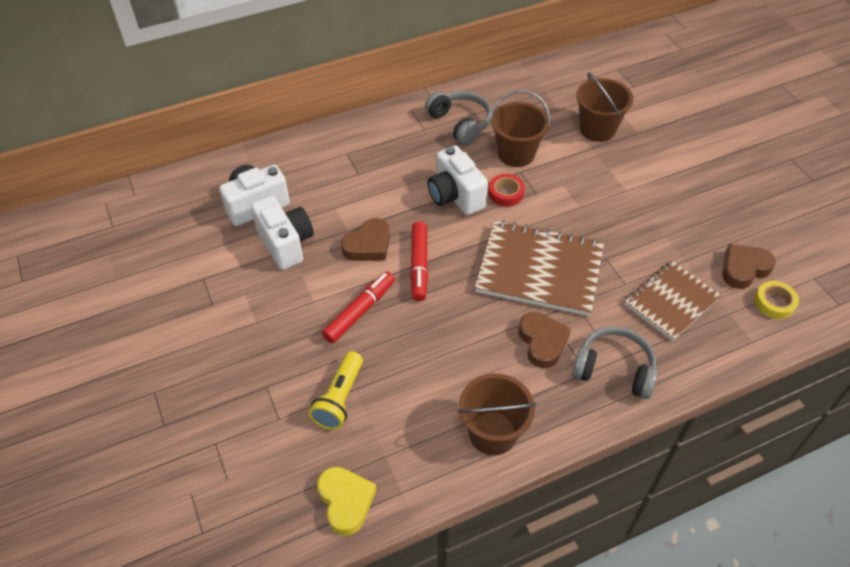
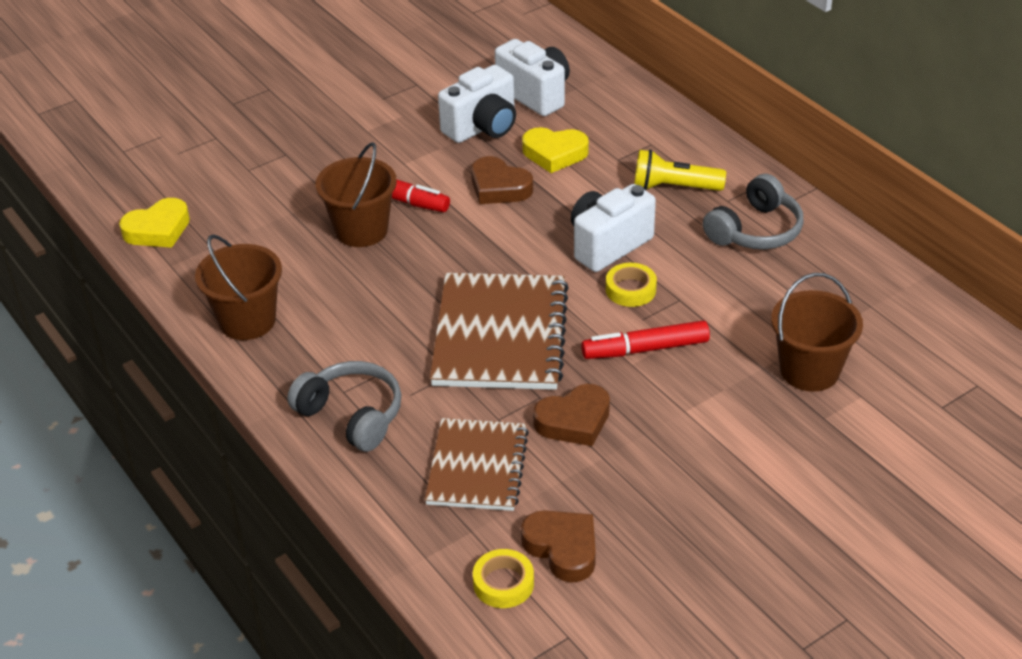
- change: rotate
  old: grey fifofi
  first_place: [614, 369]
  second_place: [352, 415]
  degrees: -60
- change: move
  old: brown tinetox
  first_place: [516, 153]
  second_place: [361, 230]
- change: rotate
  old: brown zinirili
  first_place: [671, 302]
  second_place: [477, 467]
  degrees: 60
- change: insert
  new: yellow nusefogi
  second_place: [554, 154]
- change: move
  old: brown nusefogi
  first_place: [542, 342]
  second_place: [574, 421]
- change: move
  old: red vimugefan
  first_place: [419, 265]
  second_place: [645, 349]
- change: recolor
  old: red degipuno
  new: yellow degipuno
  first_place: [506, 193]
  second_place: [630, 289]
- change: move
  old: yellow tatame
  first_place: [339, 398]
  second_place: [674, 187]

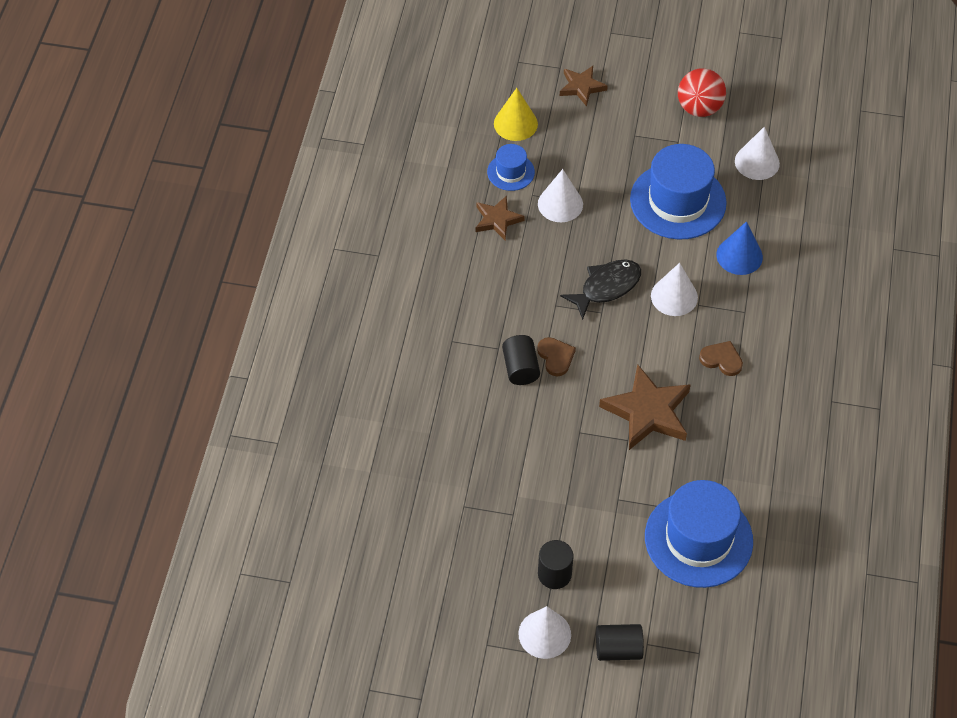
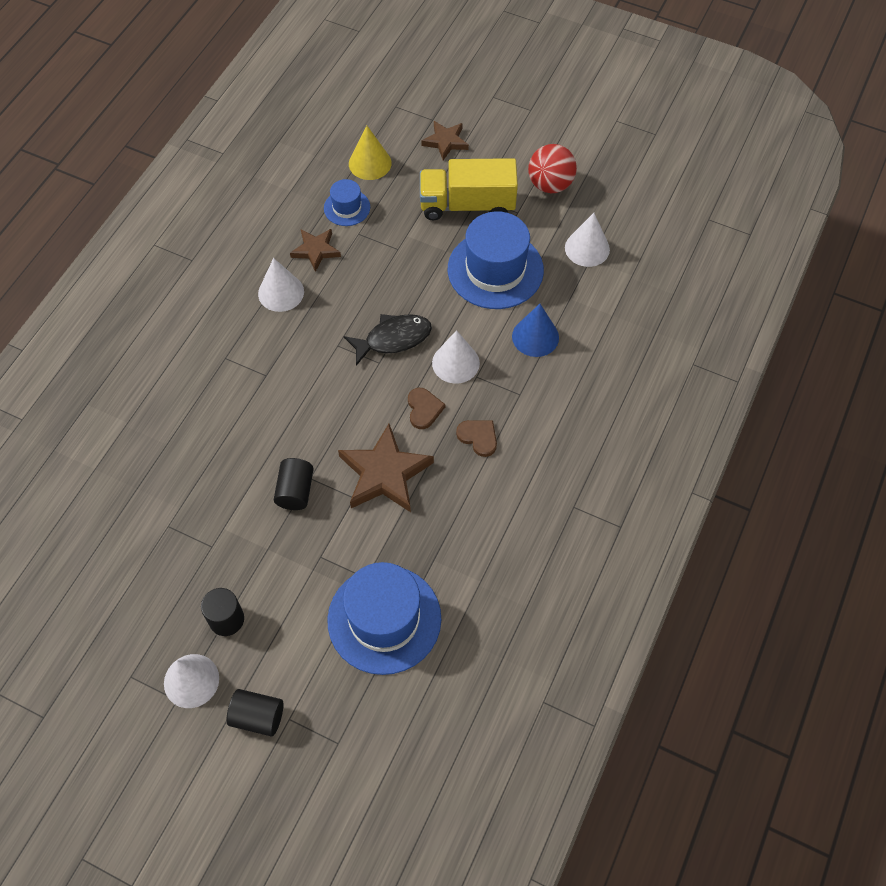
- change: move
  old: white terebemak
  first_place: [560, 204]
  second_place: [281, 292]
- change: move
  old: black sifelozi
  first_place: [520, 368]
  second_place: [295, 491]
- change: move
  old: brown nusefogi
  first_place: [556, 357]
  second_place: [424, 409]
- change: insert
  new: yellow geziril
  second_place: [467, 205]

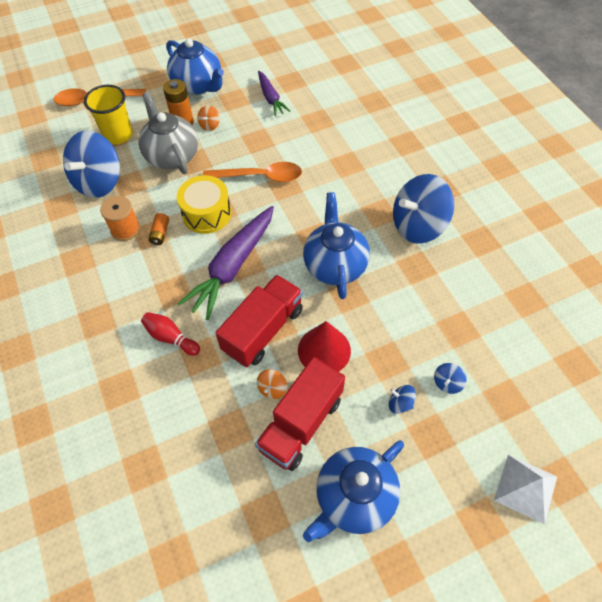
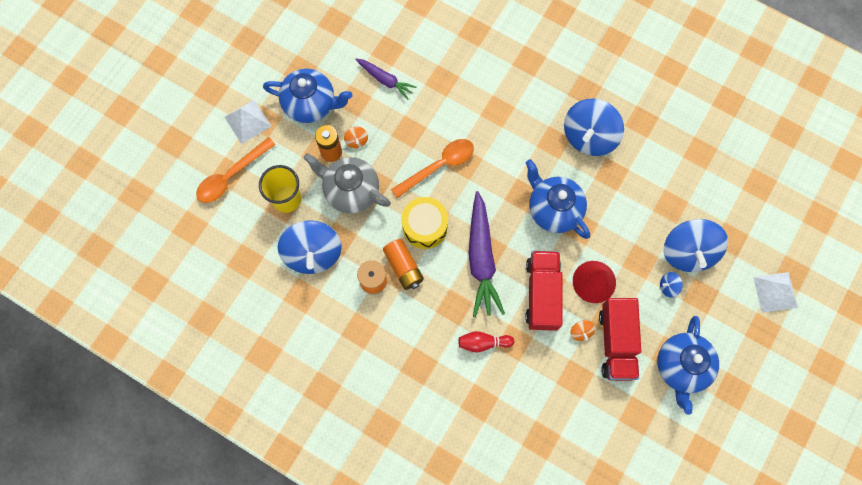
- change: insert
  new: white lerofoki
  second_place: [247, 121]
- change: resize
  old: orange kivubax
  first_place: [160, 233]
  second_place: [403, 267]
  factor: 1.7
- change: resize
  old: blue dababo
  first_place: [447, 383]
  second_place: [688, 252]
  factor: 2.47

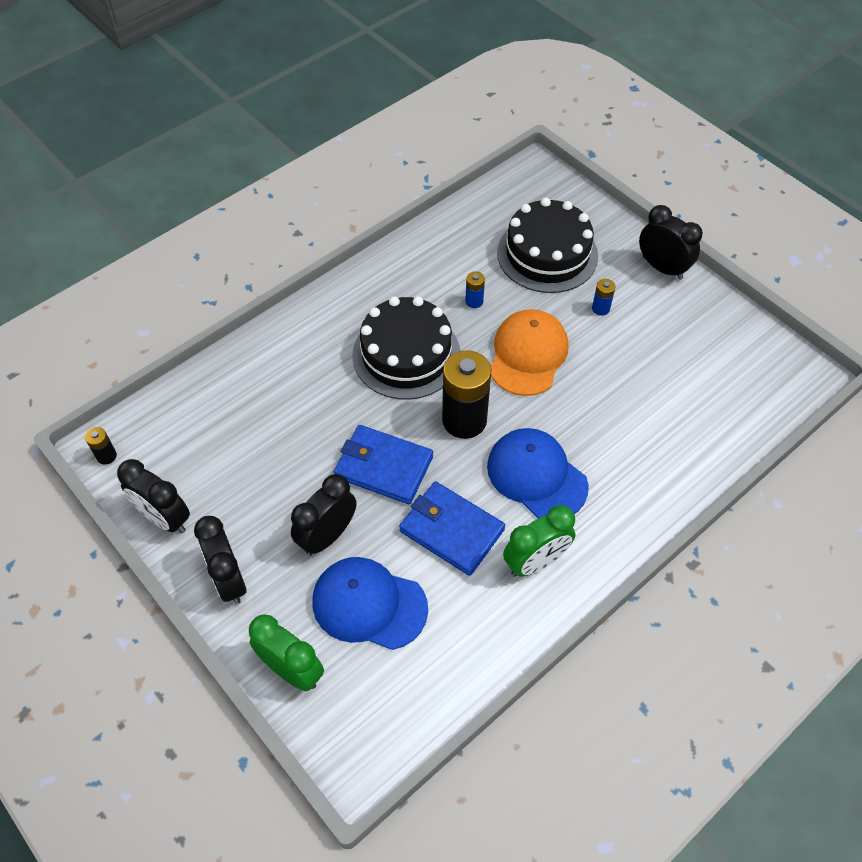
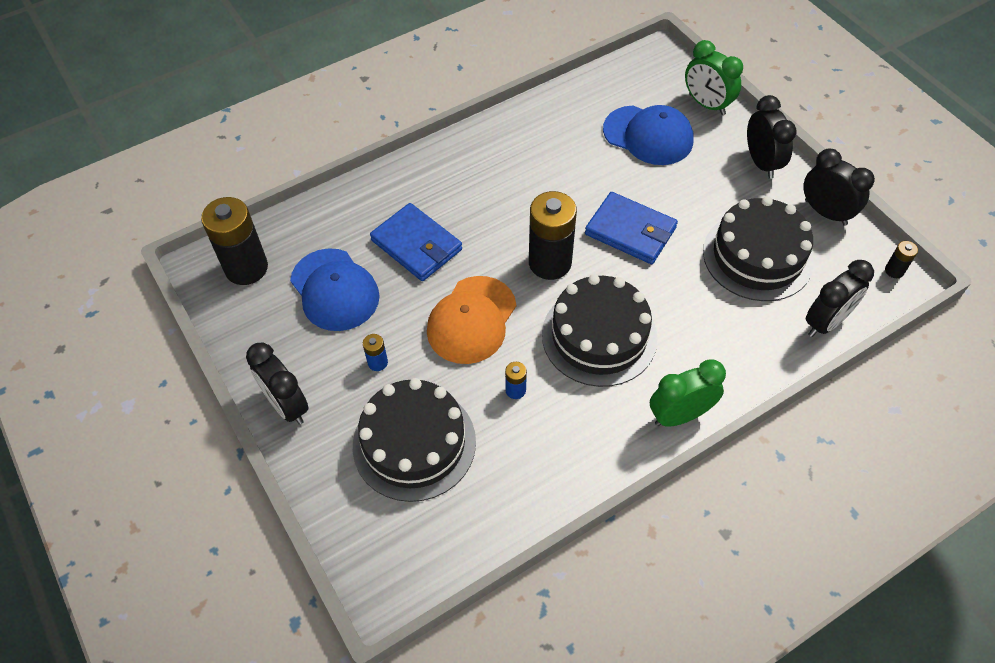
- change: insert
  new: black kivubax
  second_place: [246, 268]
- change: move
  old: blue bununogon
  first_place: [536, 476]
  second_place: [334, 290]
- change: move
  old: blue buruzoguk
  first_place: [451, 530]
  second_place: [416, 245]
- change: move
  old: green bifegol
  first_place: [535, 562]
  second_place: [679, 415]
- change: insert
  new: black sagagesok
  second_place: [757, 256]
- change: move
  old: black bifegol
  first_place: [327, 536]
  second_place: [826, 322]

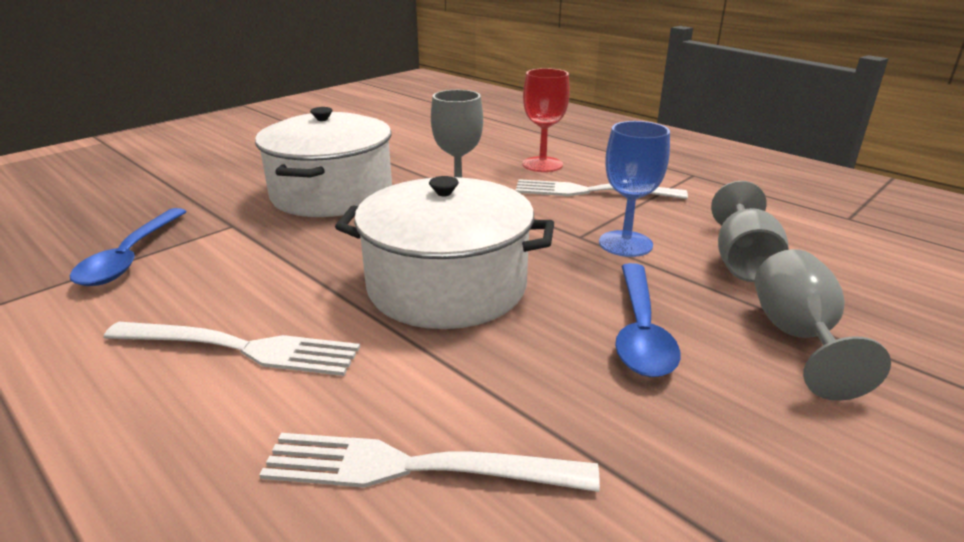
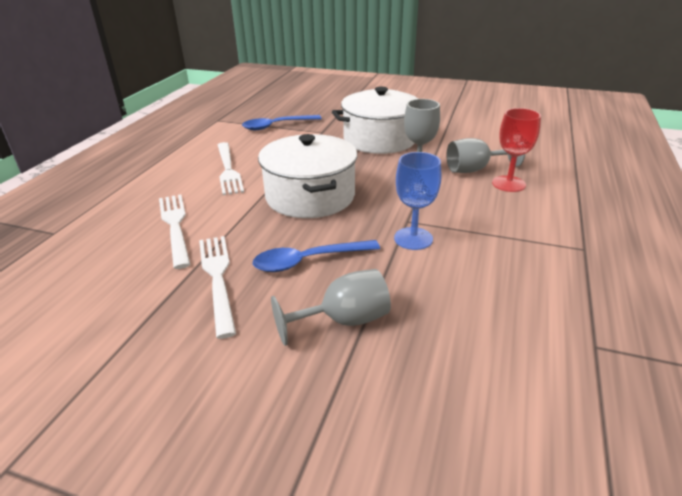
- change: move
  old: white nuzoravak
  first_place: [590, 191]
  second_place: [217, 277]
- change: move
  old: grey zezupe
  first_place: [742, 261]
  second_place: [474, 169]

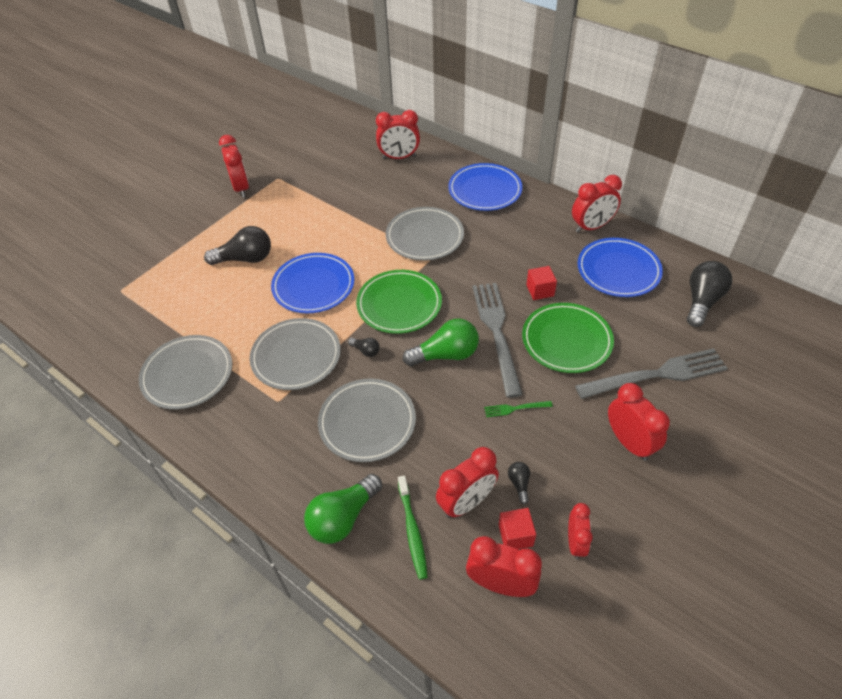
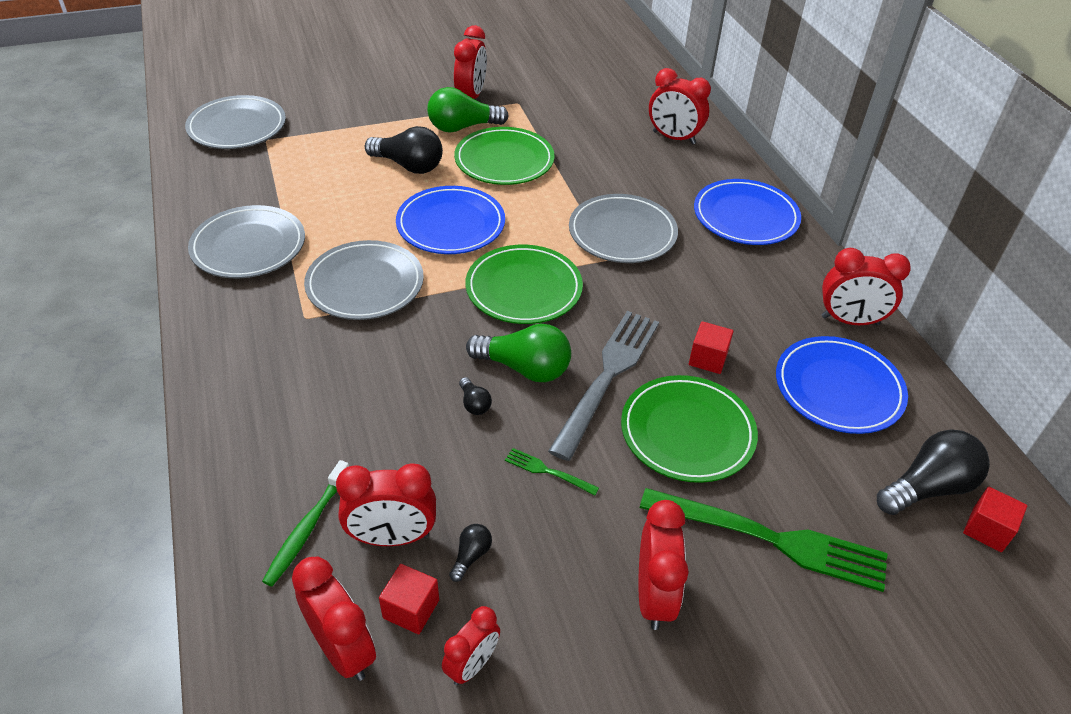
- change: move
  old: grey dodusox
  first_place: [367, 422]
  second_place: [237, 127]
- change: move
  old: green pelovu
  first_place: [343, 517]
  second_place: [463, 127]
- change: insert
  new: green dodusox
  second_place: [504, 160]
- change: move
  old: black pelovu
  first_place: [366, 351]
  second_place: [474, 404]
- change: recolor
  old: grey nuzoravak
  new: green nuzoravak
  first_place: [657, 374]
  second_place: [772, 539]
- change: insert
  new: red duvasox
  second_place: [987, 530]

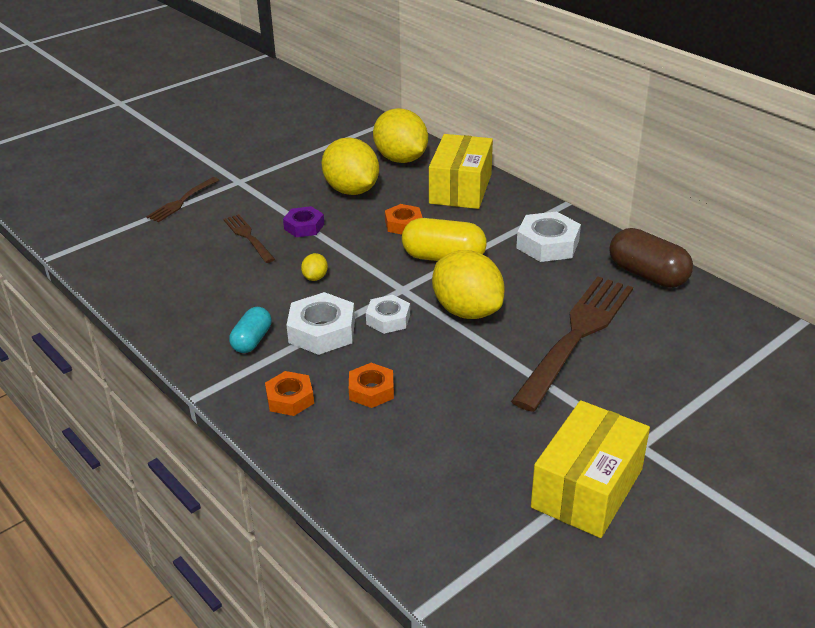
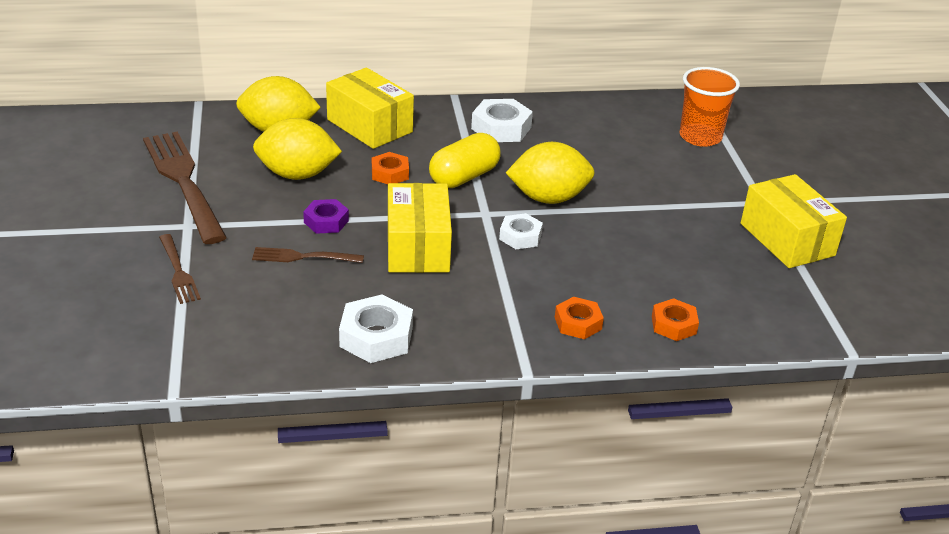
- change: move
  old: brown nuzoravak
  first_place: [576, 336]
  second_place: [183, 182]
- change: move
  old: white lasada
  first_place: [322, 331]
  second_place: [376, 337]
- change: replace
  old: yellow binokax
  new: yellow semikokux
  first_place: [315, 277]
  second_place: [417, 247]
- change: move
  old: orange lasada
  first_place: [371, 390]
  second_place: [673, 325]
- change: insert
  new: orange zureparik
  second_place: [700, 137]
- change: delete
  old: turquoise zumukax
  first_place: [252, 340]
- change: delete
  old: brown zumukax
  first_place: [647, 275]

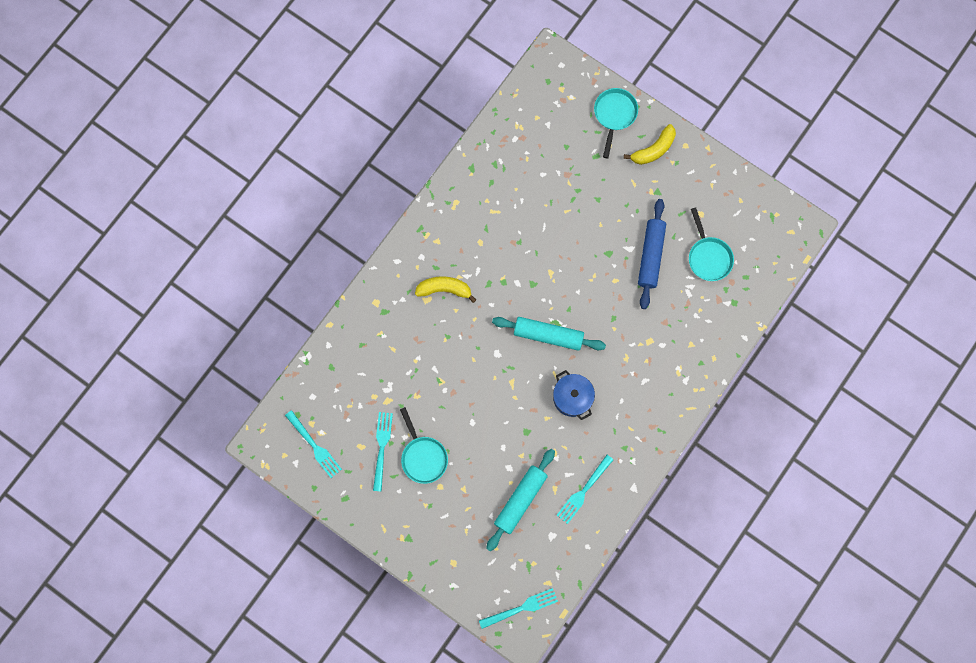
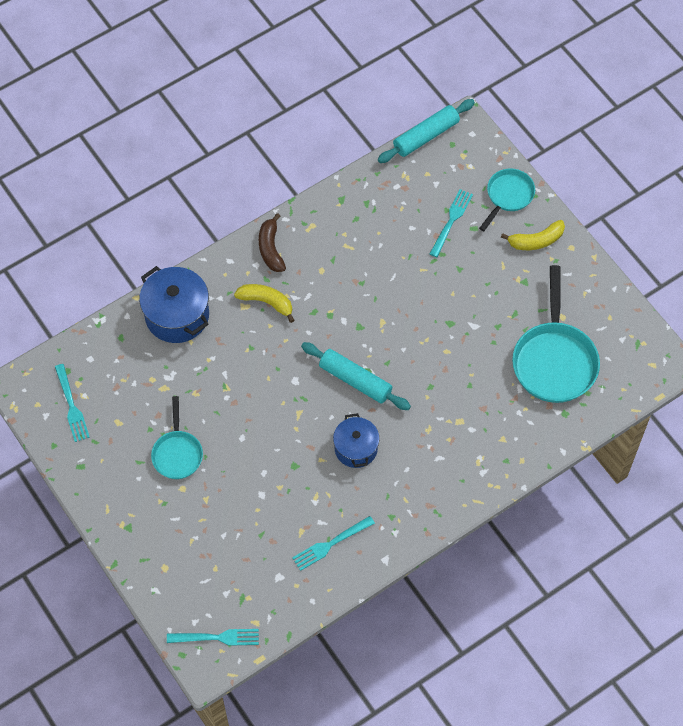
- change: insert
  new: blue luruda
  second_place: [177, 315]
- change: insert
  new: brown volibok
  second_place: [271, 249]
- change: move
  old: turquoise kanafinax
  first_place: [520, 500]
  second_place: [426, 136]
- change: move
  old: turquoise nuzoravak
  first_place: [382, 448]
  second_place: [451, 221]
- change: resize
  old: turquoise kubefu
  first_place: [708, 257]
  second_place: [554, 360]
  factor: 1.73
- change: delete
  old: blue kanafinax
  first_place: [650, 256]

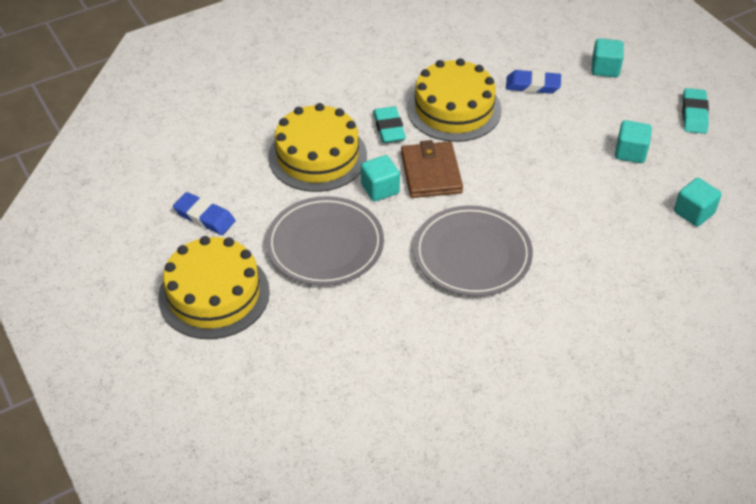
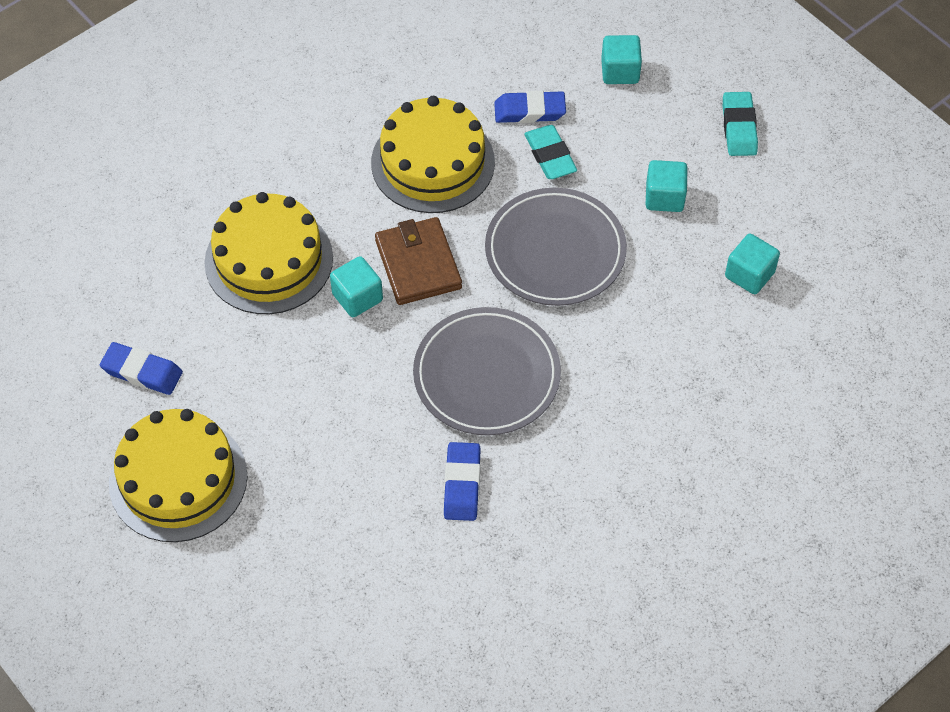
- change: insert
  new: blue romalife
  second_place: [462, 484]
- change: move
  old: grey dodusox
  first_place: [325, 245]
  second_place: [555, 251]
- change: move
  old: turquoise romalife
  first_place: [389, 128]
  second_place: [550, 156]

